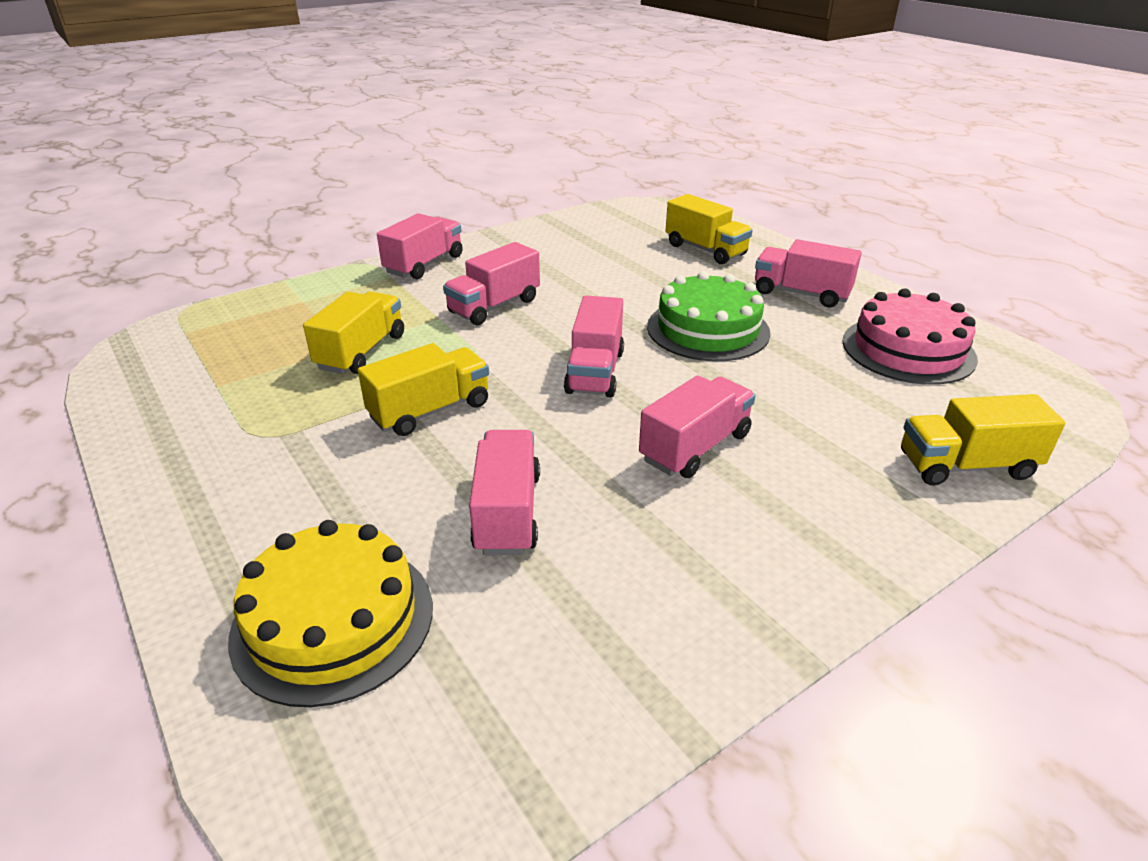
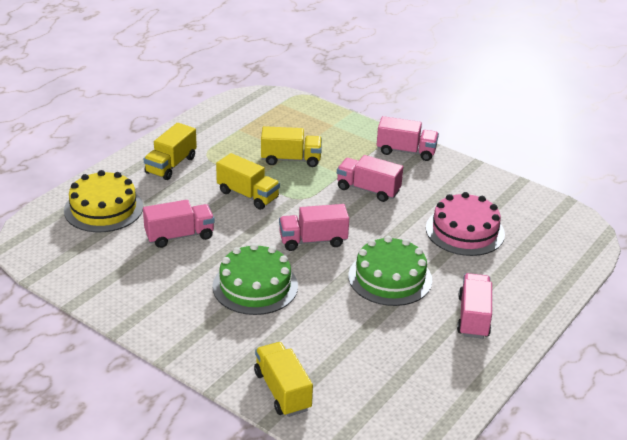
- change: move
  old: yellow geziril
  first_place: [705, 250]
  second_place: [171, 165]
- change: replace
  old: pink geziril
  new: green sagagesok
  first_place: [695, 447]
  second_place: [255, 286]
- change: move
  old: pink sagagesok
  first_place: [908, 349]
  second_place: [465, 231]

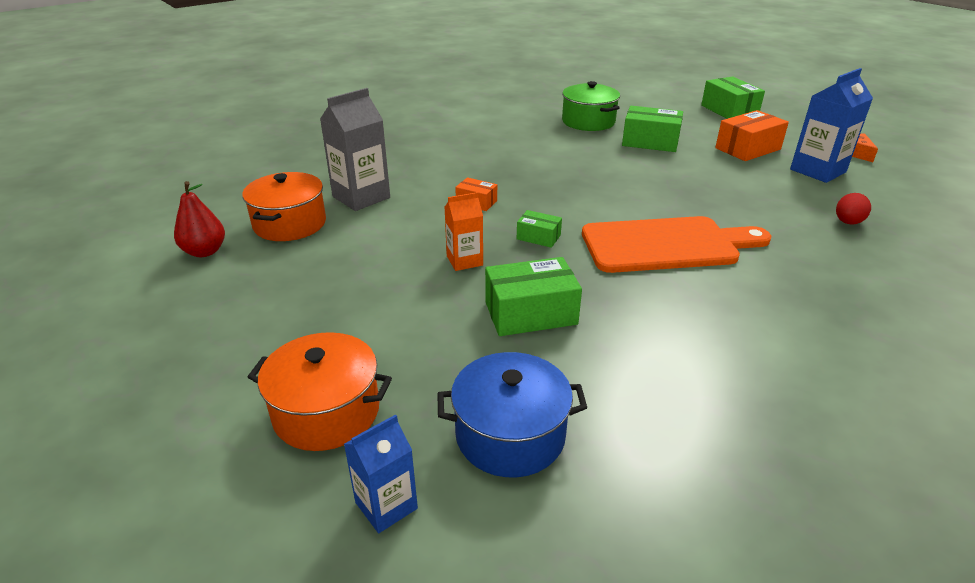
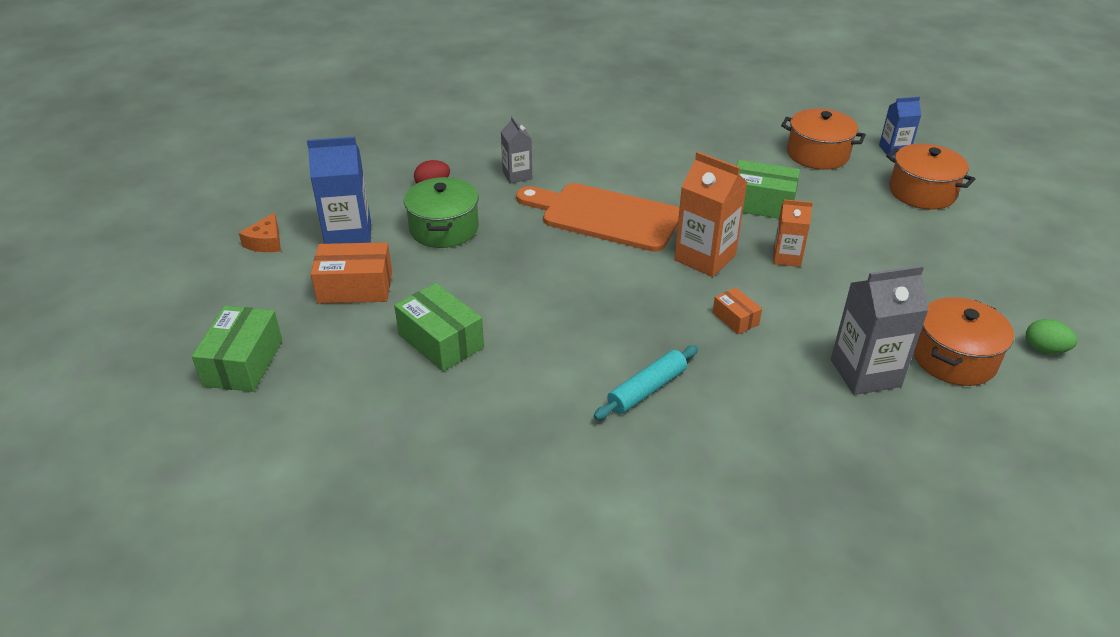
- change: move
  old: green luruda
  first_place: [588, 121]
  second_place: [444, 229]
- change: insert
  new: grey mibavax
  second_place: [517, 175]
- change: insert
  new: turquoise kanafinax
  second_place: [647, 389]
- change: replace
  old: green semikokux
  new: orange mibavax
  first_place: [538, 237]
  second_place: [705, 258]
- change: recolor
  old: blue luruda
  new: orange luruda
  first_place: [510, 435]
  second_place: [817, 154]
- change: replace
  old: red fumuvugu
  new: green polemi
  first_place: [205, 251]
  second_place: [1044, 349]

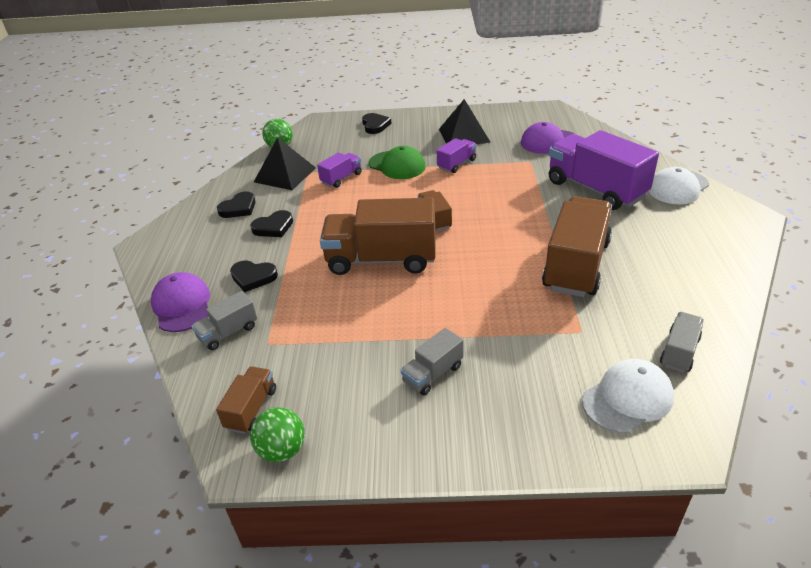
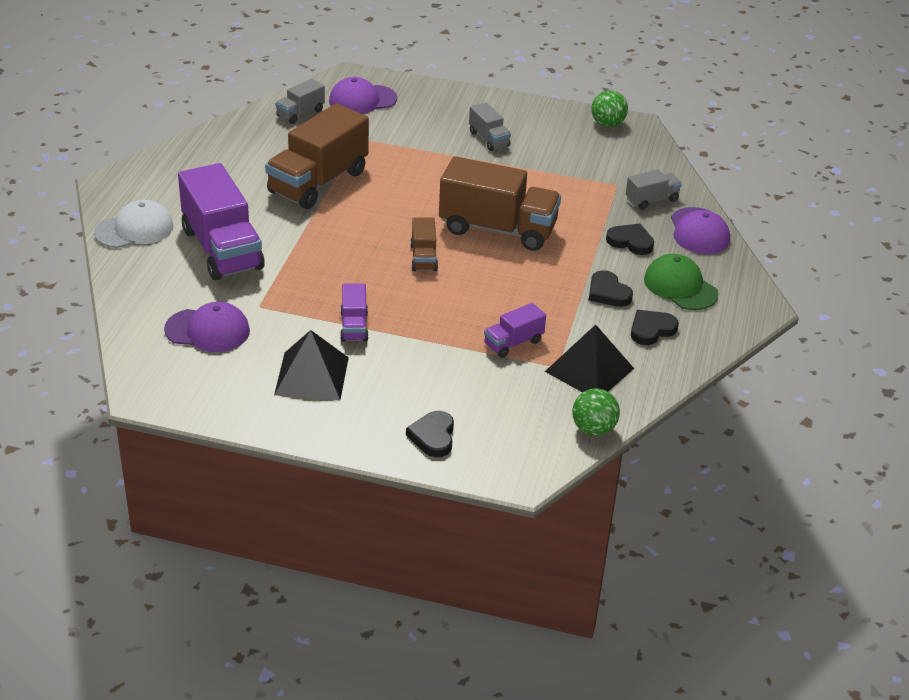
- change: recolor
  old: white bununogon
  new: purple bununogon
  first_place: [627, 398]
  second_place: [362, 100]
- change: rotate
  old: purple geziril
  first_place: [456, 164]
  second_place: [354, 326]
  degrees: -60
- change: rotate
  old: grey geziril
  first_place: [433, 374]
  second_place: [489, 139]
  degrees: 90
- change: rotate
  old: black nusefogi
  first_place: [273, 227]
  second_place: [608, 292]
  degrees: -105
- change: move
  old: green bununogon
  first_place: [397, 165]
  second_place: [680, 287]
- change: delete
  old: brown geziril
  first_place: [251, 409]

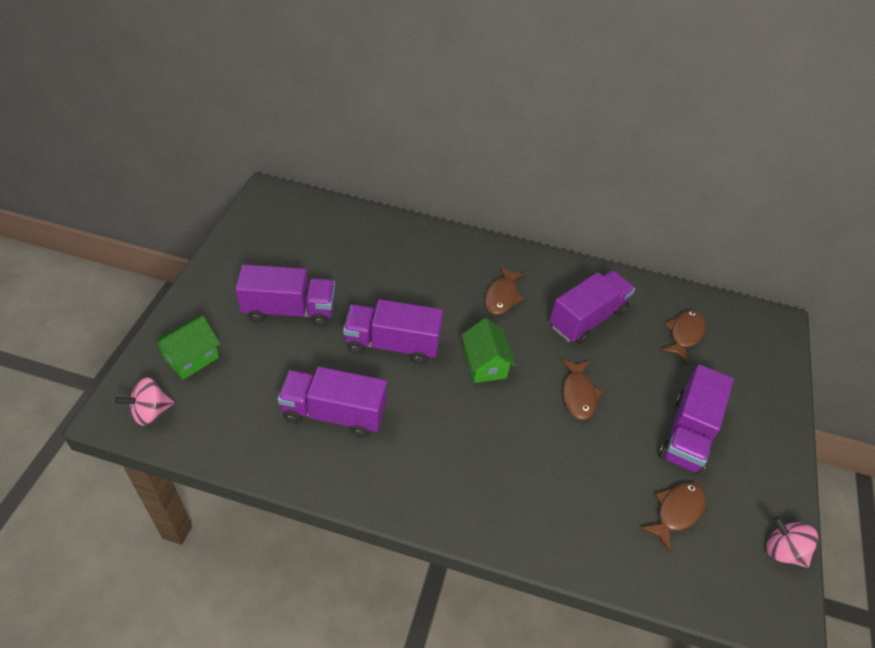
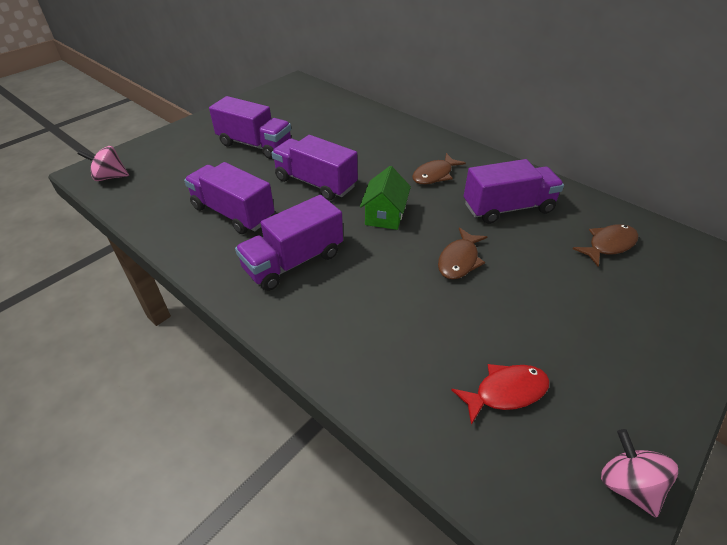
- change: move
  old: purple geziril
  first_place: [688, 433]
  second_place: [293, 261]
- change: recolor
  old: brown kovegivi
  new: red kovegivi
  first_place: [676, 512]
  second_place: [506, 392]
- change: delete
  old: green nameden
  first_place: [191, 358]

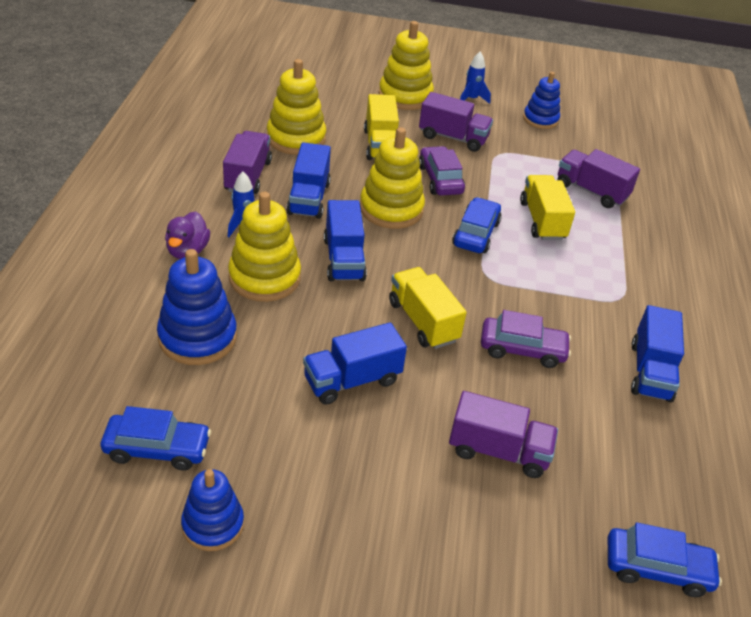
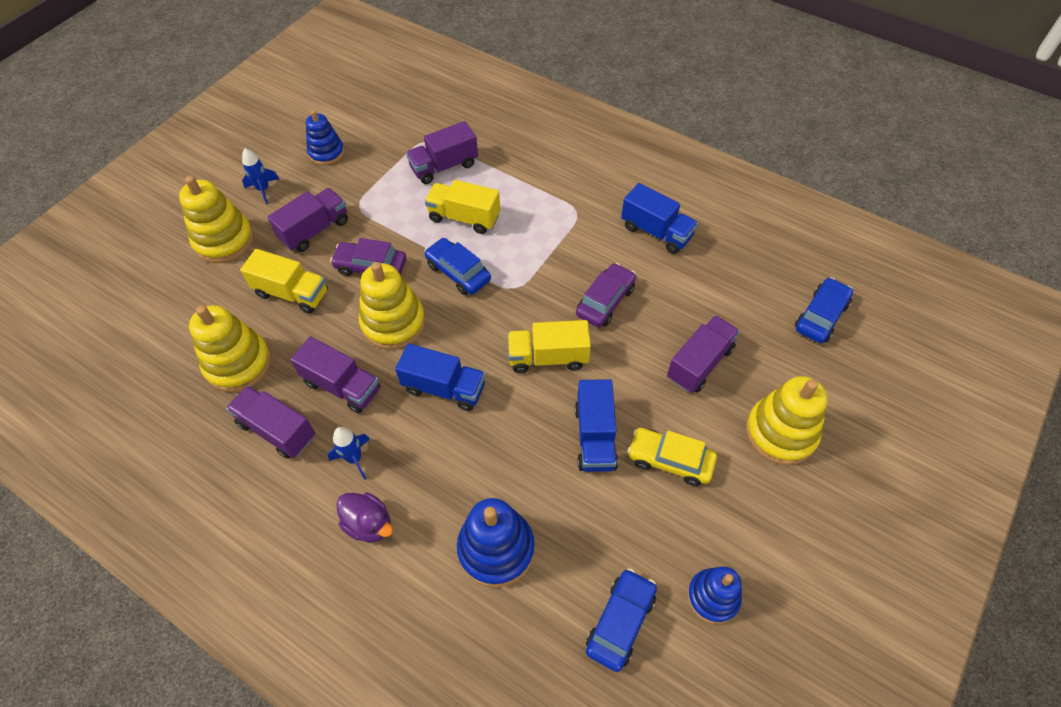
- change: recolor
  old: blue geziril
  new: purple geziril
  first_place: [309, 198]
  second_place: [342, 386]
- change: insert
  new: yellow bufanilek
  second_place: [670, 460]
- change: move
  old: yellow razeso
  first_place: [264, 278]
  second_place: [780, 433]

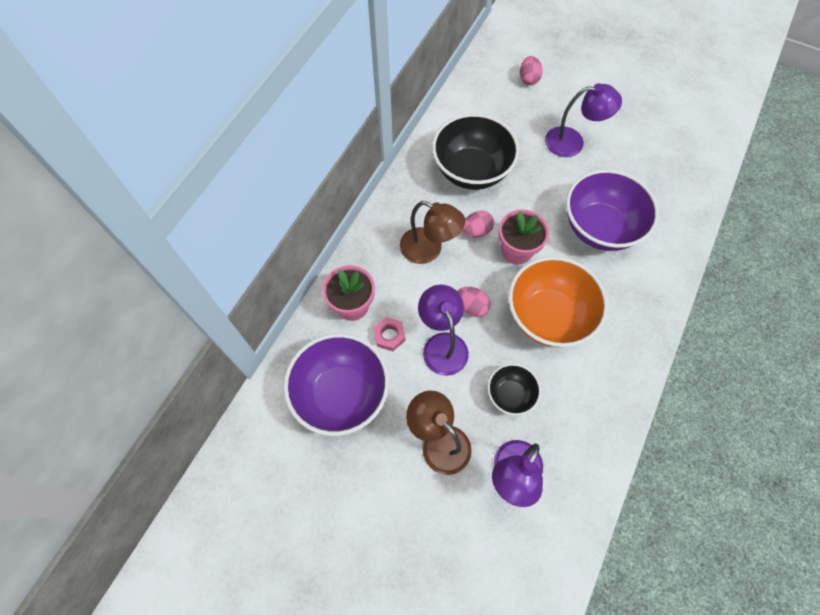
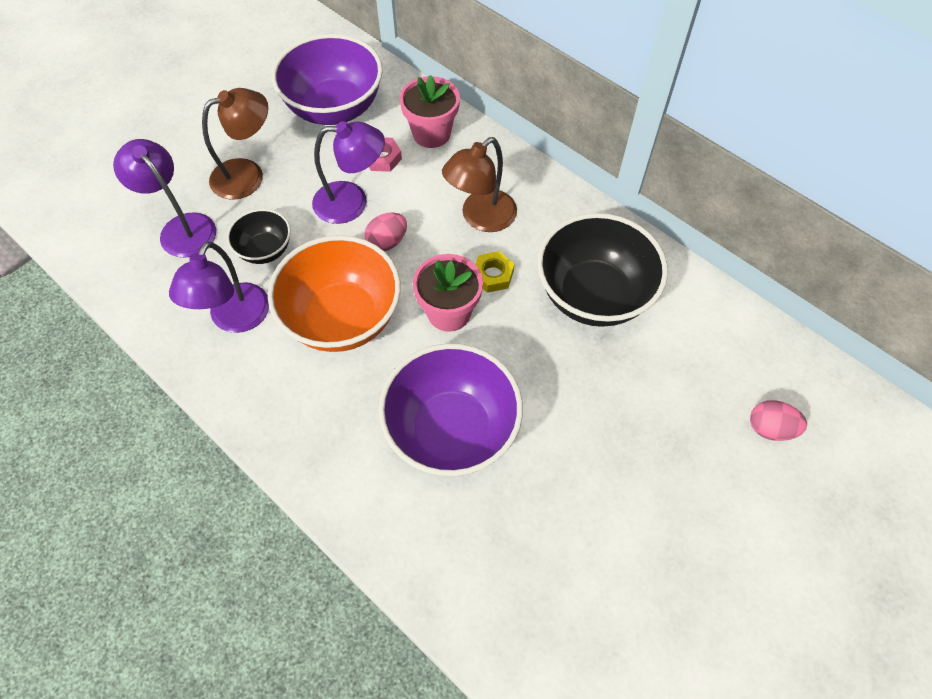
- change: move
  old: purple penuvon
  first_place: [572, 142]
  second_place: [234, 319]
- change: replace
  old: pink polemi
  new: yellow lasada
  first_place: [476, 231]
  second_place: [493, 275]

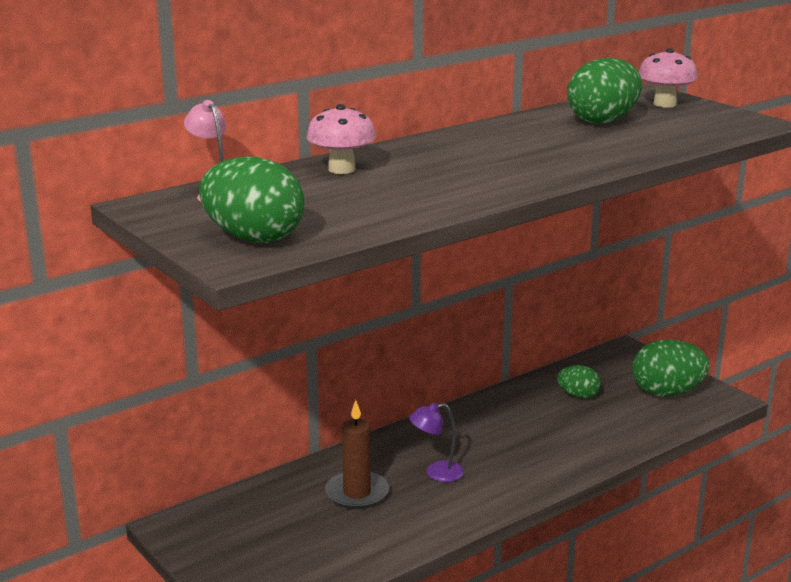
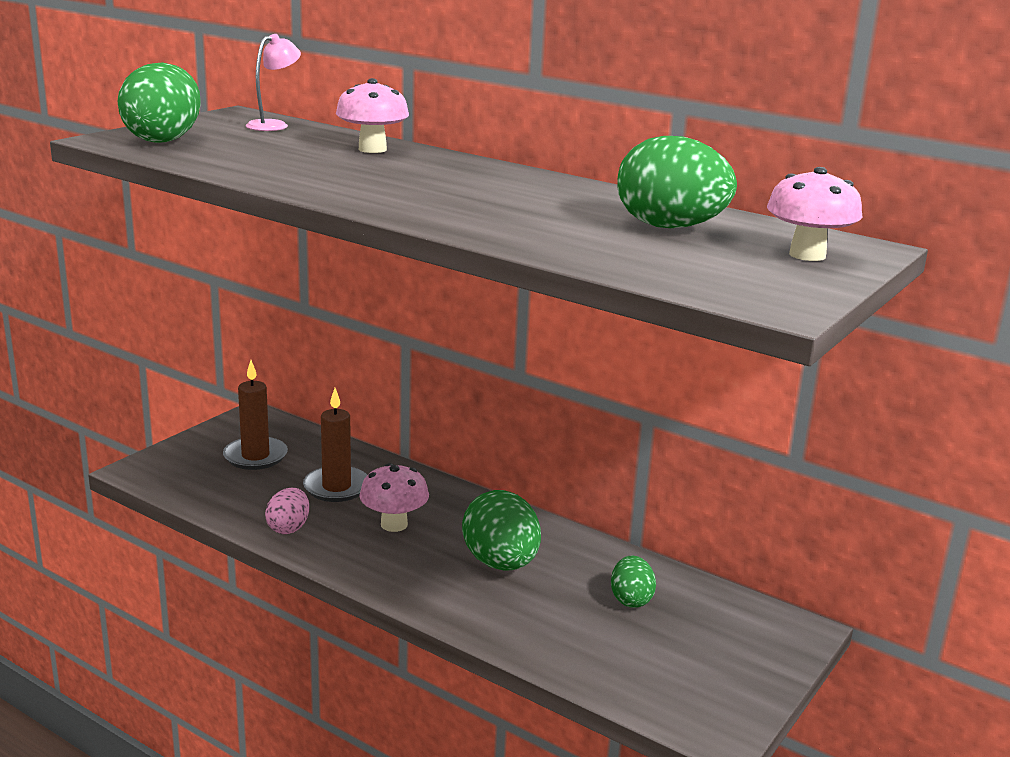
- change: insert
  new: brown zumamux
  second_place: [255, 456]
- change: insert
  new: pink polemi
  second_place: [288, 528]
- change: replace
  old: purple penuvon
  new: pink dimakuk
  first_place: [436, 473]
  second_place: [394, 524]
- change: move
  old: green polemi
  first_place: [667, 393]
  second_place: [501, 563]

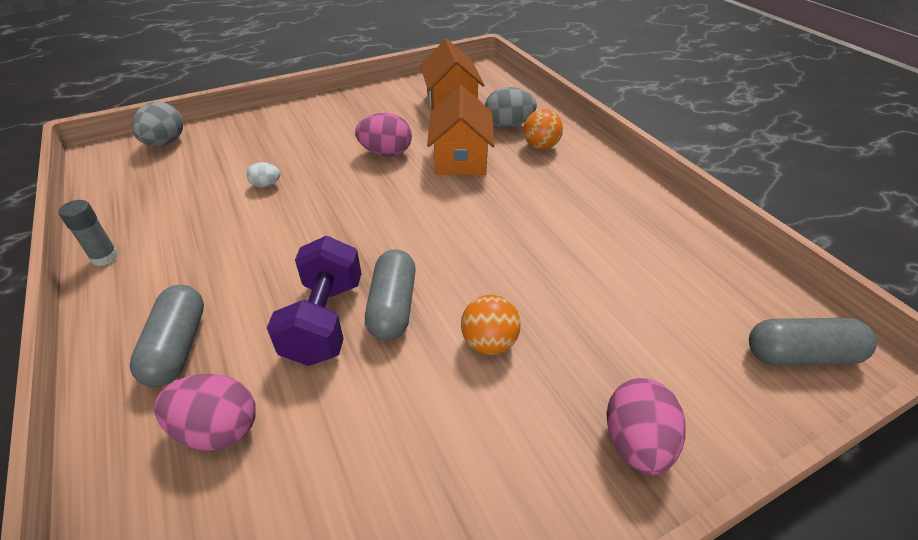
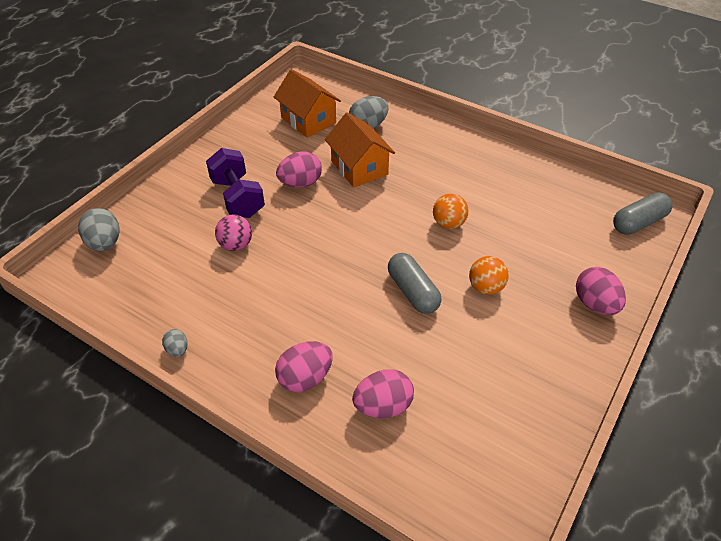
- change: replace
  old: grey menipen
  new: grey polemi
  first_place: [105, 257]
  second_place: [177, 350]
- change: move
  old: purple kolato
  first_place: [325, 321]
  second_place: [238, 198]
- change: replace
  old: white polemi
  new: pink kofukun
  first_place: [266, 185]
  second_place: [236, 245]
- change: replace
  old: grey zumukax
  new: pink polemi
  first_place: [177, 347]
  second_place: [305, 378]
- change: move
  old: orange kofukun
  first_place: [541, 146]
  second_place: [448, 223]

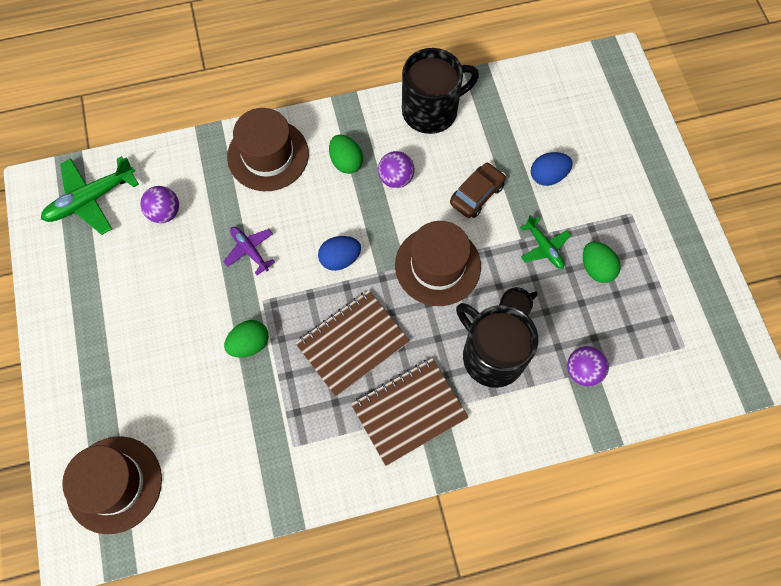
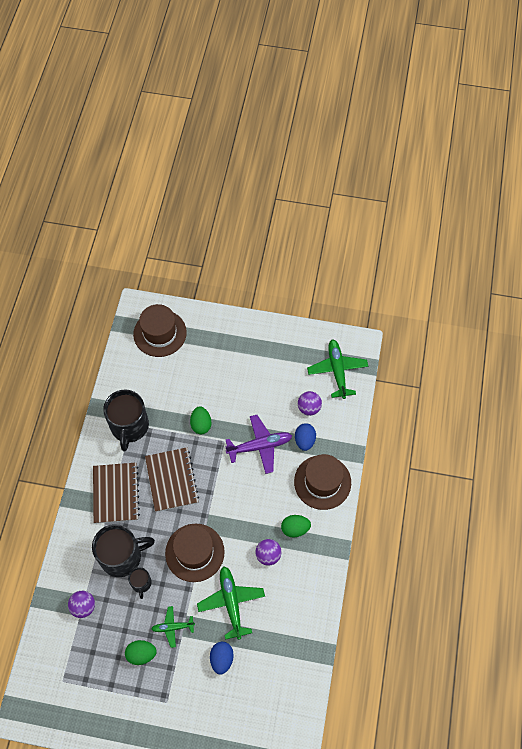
- change: move
  old: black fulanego
  first_place: [431, 110]
  second_place: [129, 426]
- change: replace
  old: brown bufanilek
  new: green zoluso
  first_place: [476, 194]
  second_place: [231, 602]
- change: resize
  old: purple zoluso
  first_place: [250, 250]
  second_place: [260, 446]
  factor: 1.7
- change: move
  old: blue polemi
  first_place: [340, 259]
  second_place: [304, 440]

